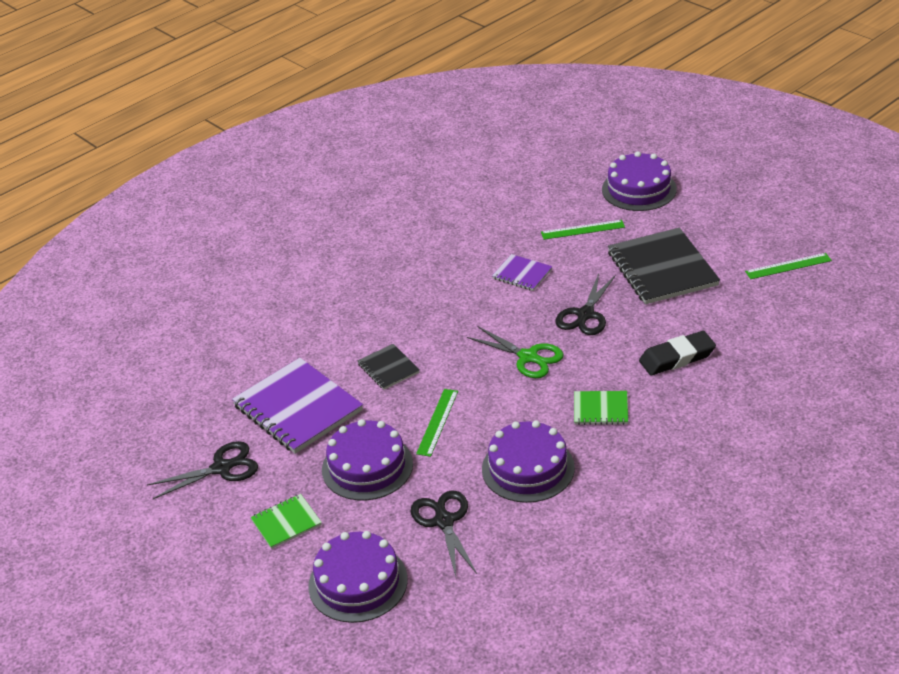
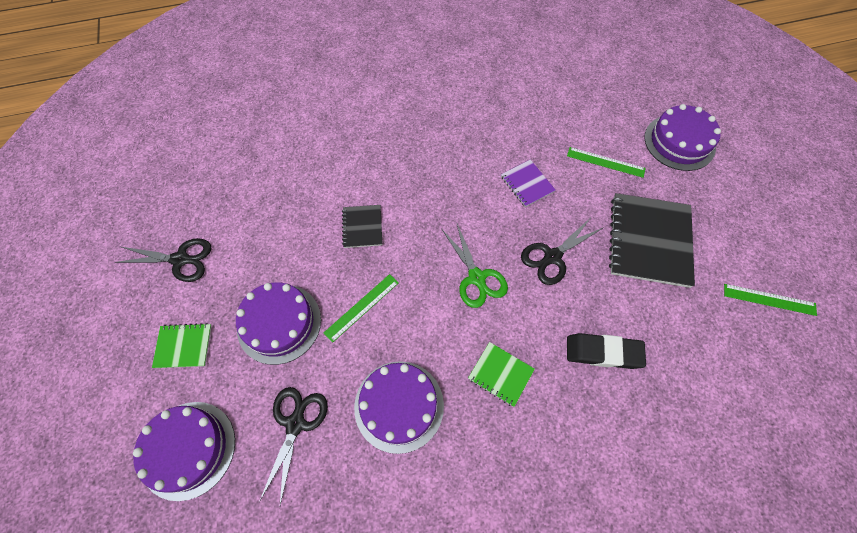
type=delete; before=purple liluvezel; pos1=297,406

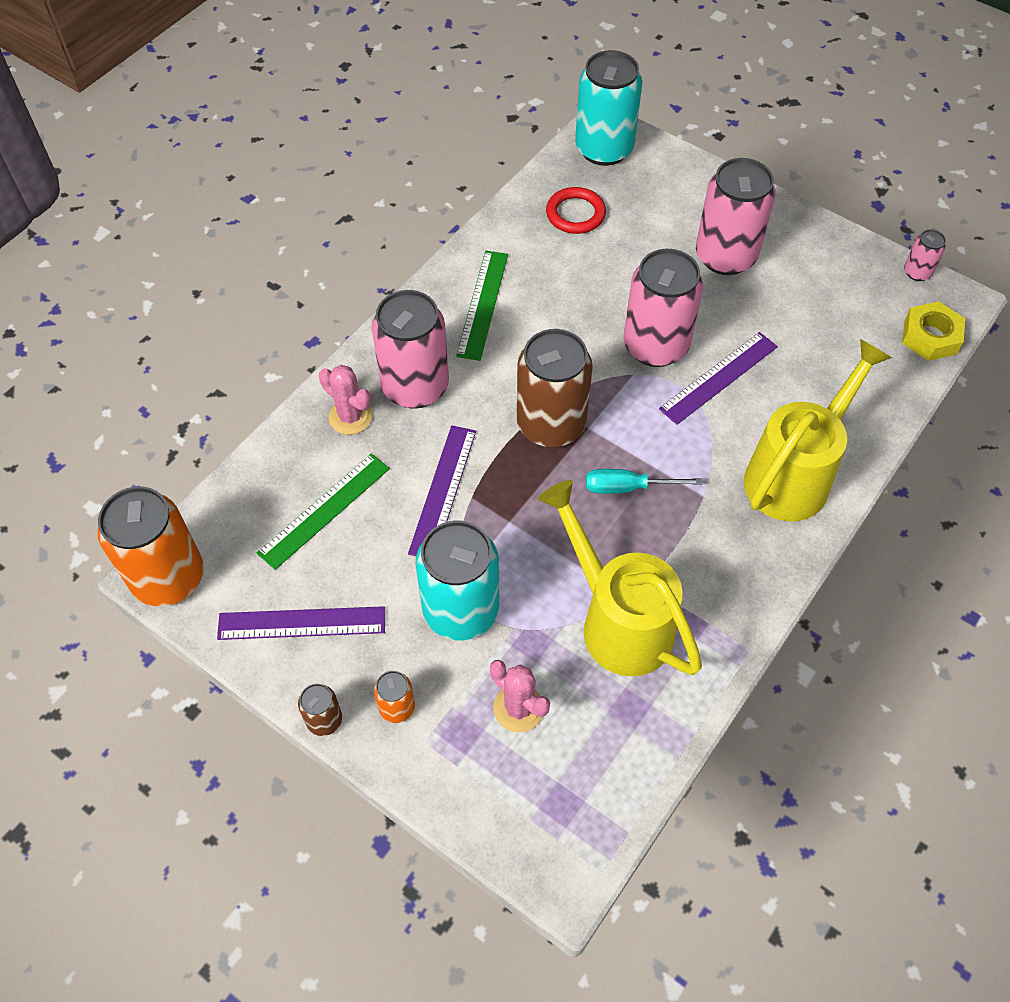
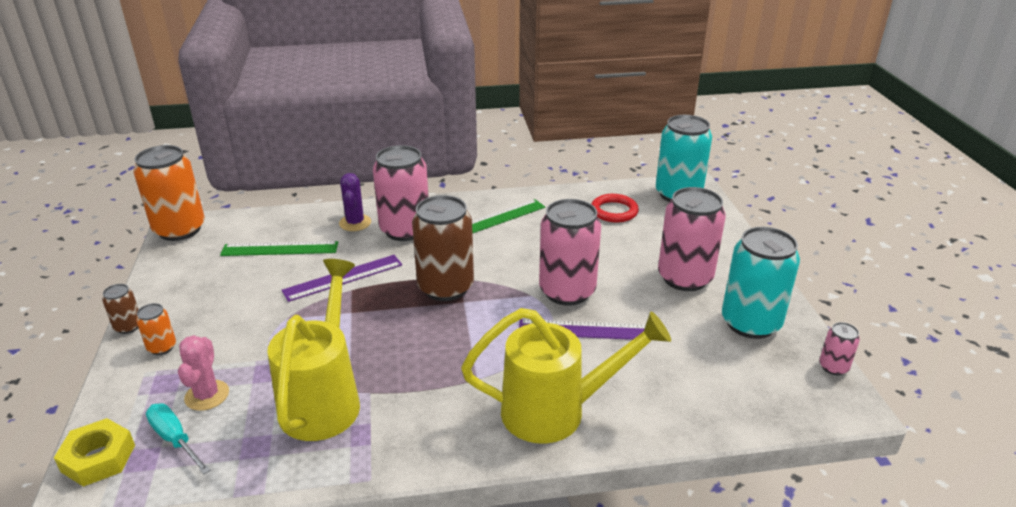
type=delete; before=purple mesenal; pos1=301,623
type=move; before=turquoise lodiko; pos1=457,580; pos2=761,283
type=move; before=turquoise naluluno; pos1=644,481; pos2=178,438
type=move; before=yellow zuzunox; pos1=933,331; pos2=94,452
type=recolor; before=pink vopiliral; after=purple vopiliral; pos1=346,400; pos2=355,202

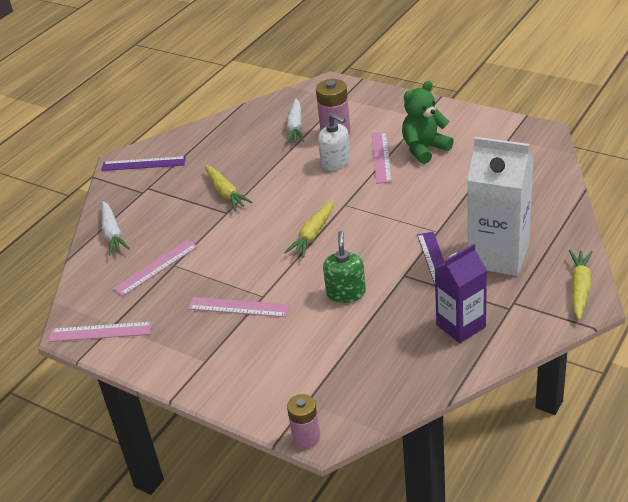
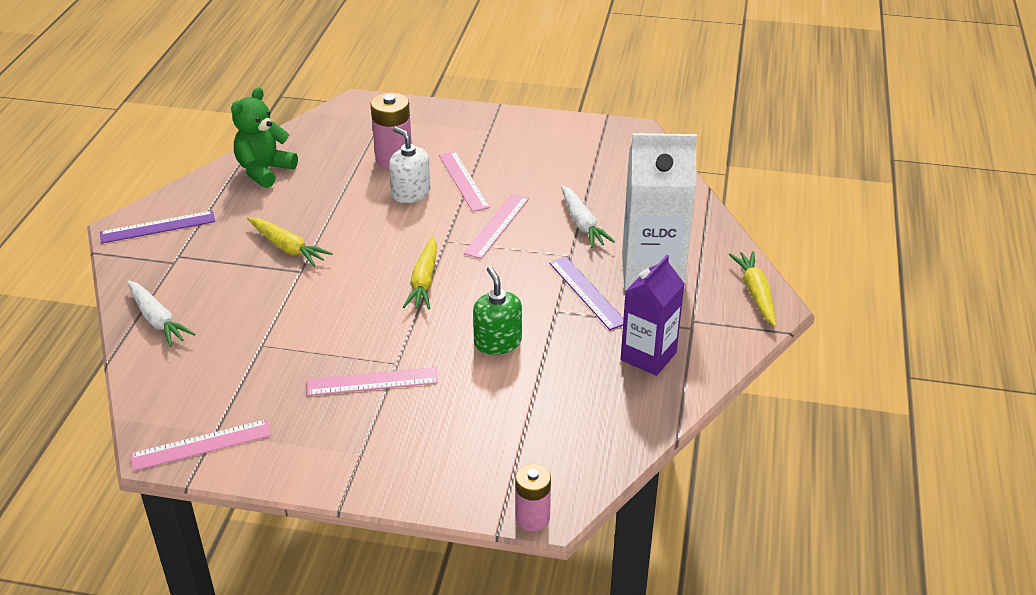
type=move; before=pink mesenal; pos1=155,268; pos2=496,226
type=move; before=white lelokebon; pos1=295,121; pos2=588,216
type=move; before=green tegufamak; pos1=428,122; pos2=264,138
type=rotate; before=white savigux; pos1=334,142; pos2=409,165; turn=-150

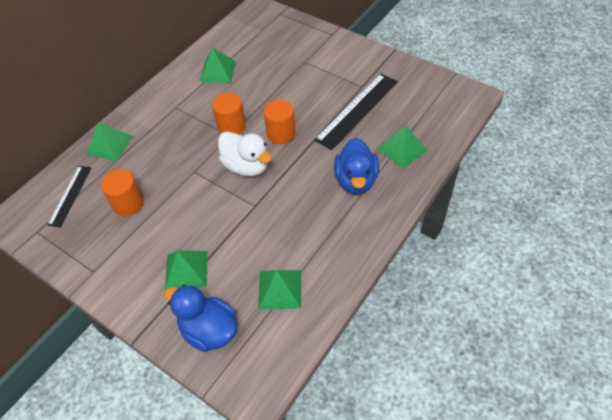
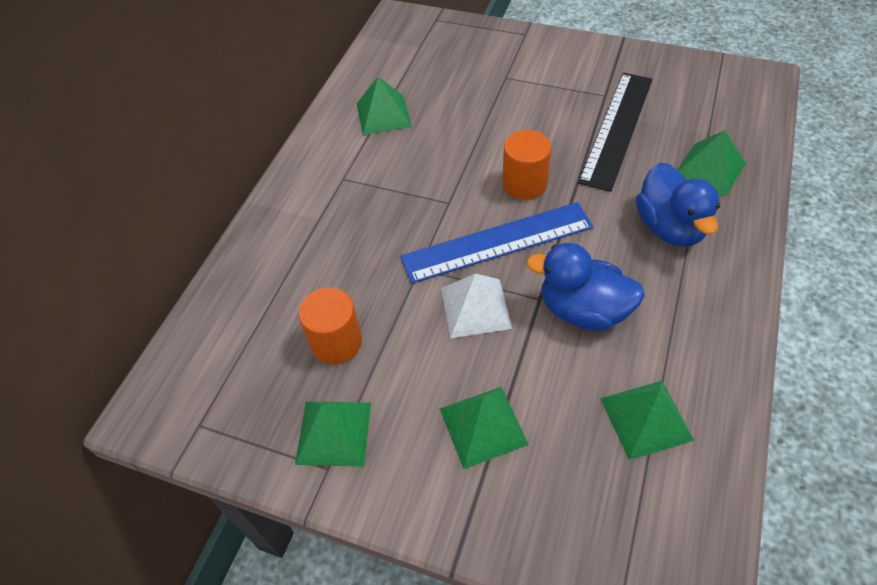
type=delete; before=black mesenal; pos1=69,197
type=delete; before=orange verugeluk; pos1=229,113
type=insert; after=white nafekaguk; pos2=476,306
type=move; before=green nafekaguk; pos1=109,142; pos2=333,434
type=move; before=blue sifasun; pos1=200,318; pos2=585,287
type=replace; before=white sifasun; after=blue mesenal; pos1=245,154; pos2=496,243

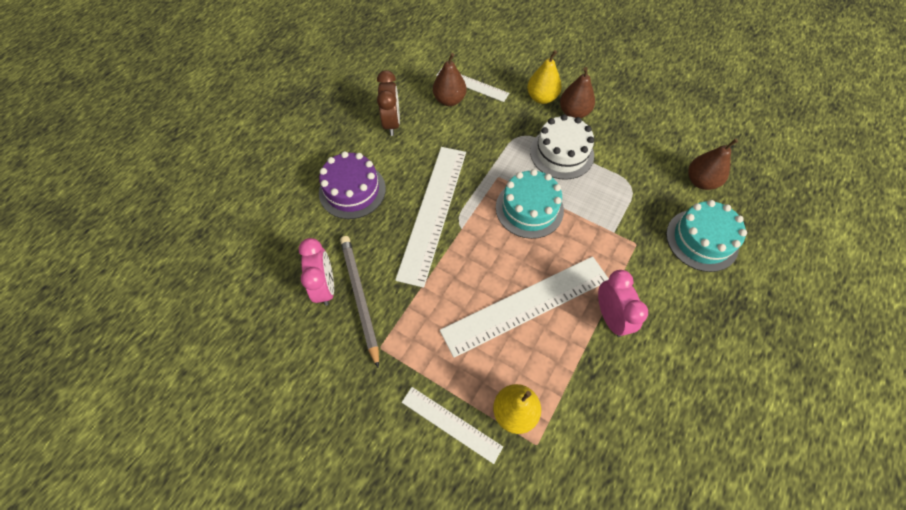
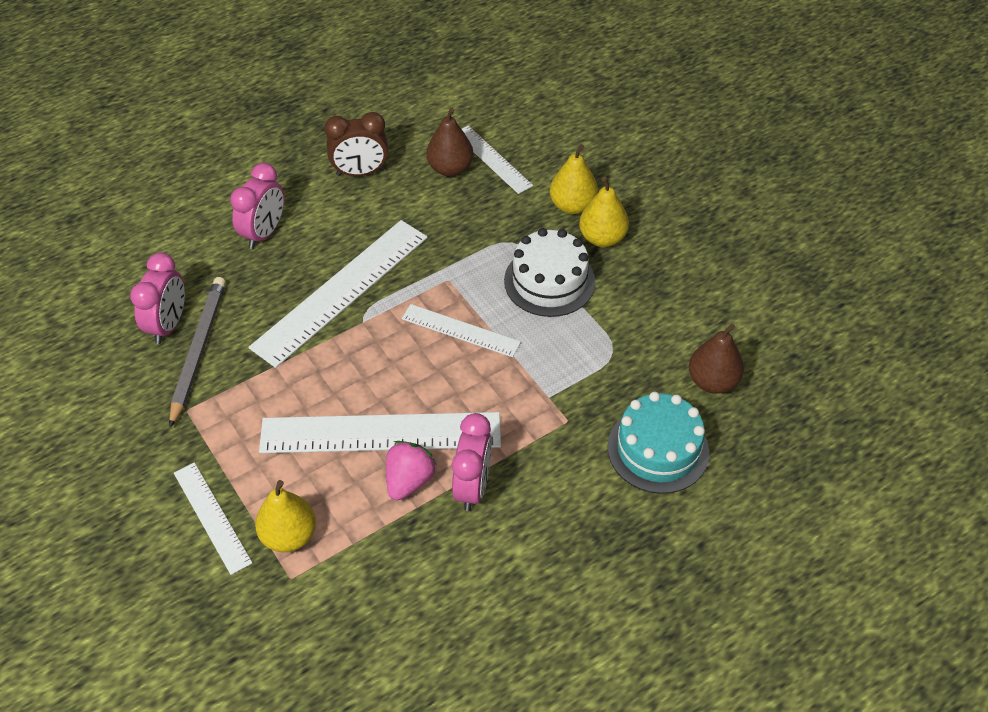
type=insert; after=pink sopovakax; pos2=411,470
type=replace; before=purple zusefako; after=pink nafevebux; pos1=352,185; pos2=257,206
type=replace; before=turquoise zusefako; after=white mesenal; pos1=530,204; pos2=461,330
type=recolor; before=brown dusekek; after=yellow dusekek; pos1=577,92; pos2=604,212
type=rotate; before=brown nafevebux; pos1=388,103; pos2=356,144; turn=60

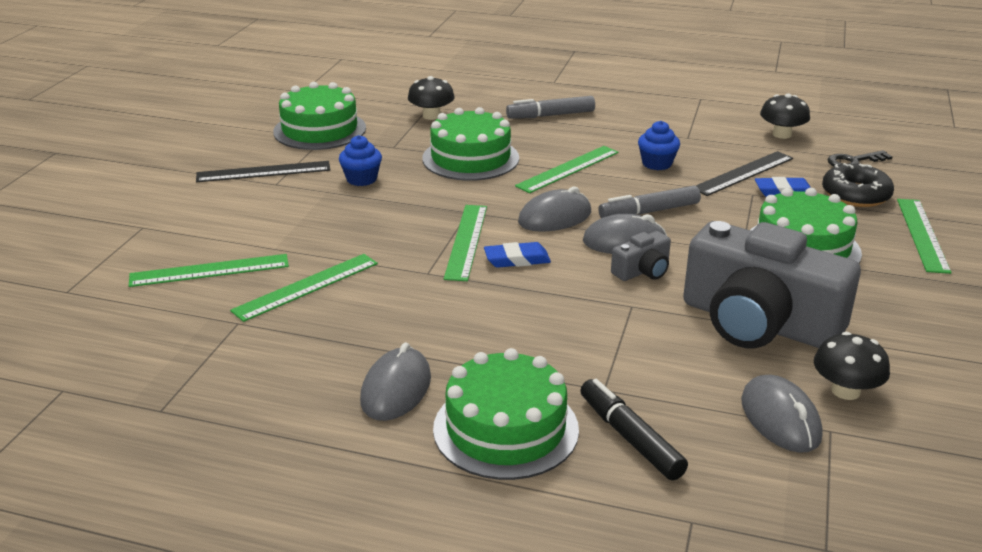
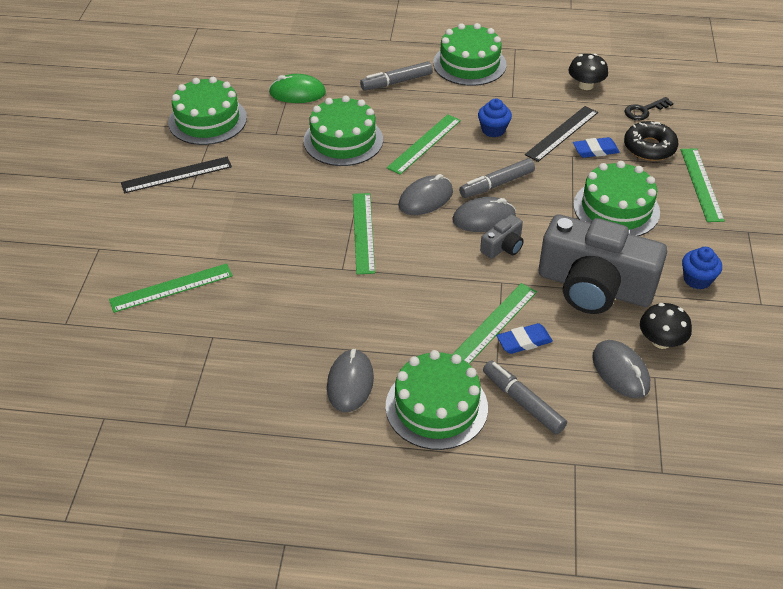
type=insert; after=green zusefako; pos2=470,54
type=move; before=green mesenal; pos1=304,288; pos2=494,323
type=move; before=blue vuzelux; pos1=360,160; pos2=702,268
type=move; before=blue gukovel; pos1=517,255; pos2=524,338
type=replace; before=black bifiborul; after=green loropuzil; pos1=431,98; pos2=297,88
type=recolor; before=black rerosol; after=grey rerosol; pos1=634,429; pos2=525,397

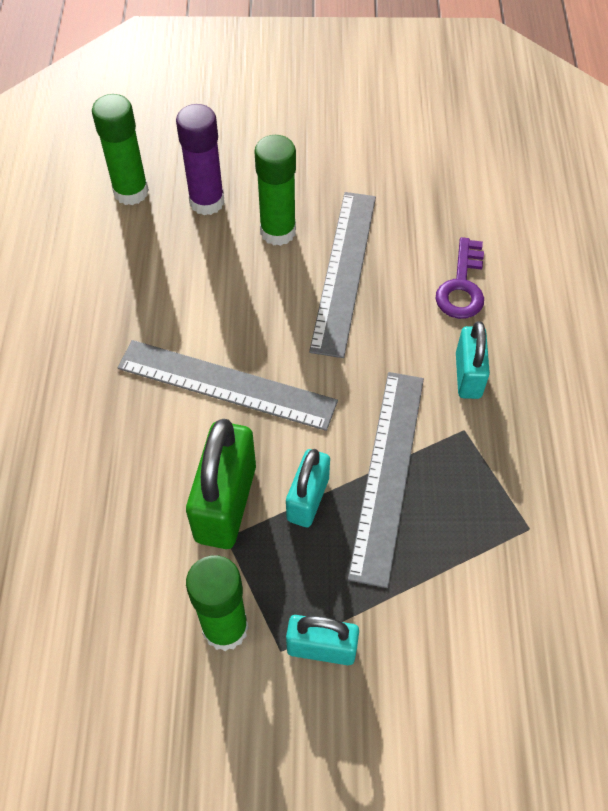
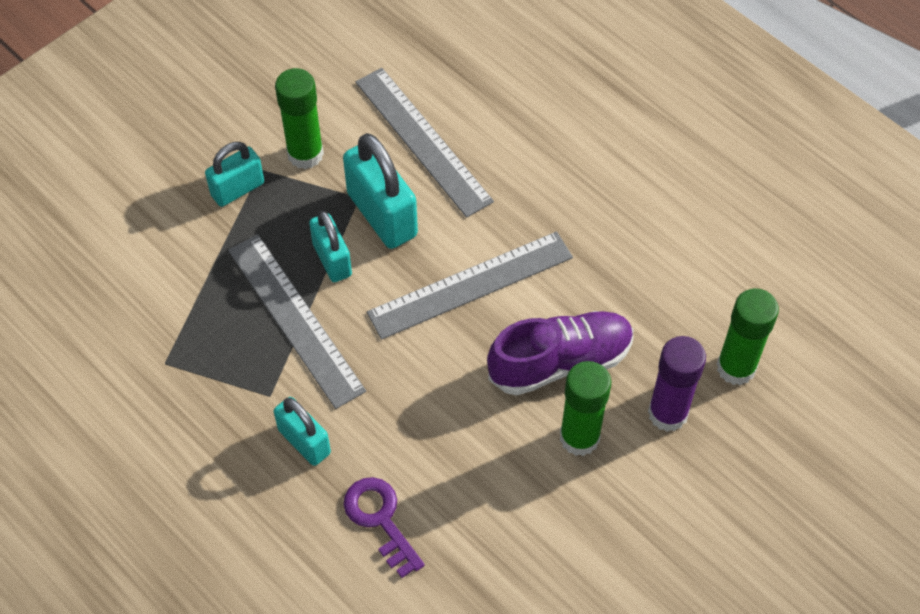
type=insert; after=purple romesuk; pos2=560,353
type=move; before=grey mesenal; pos1=342,275; pos2=424,143
type=recolor; before=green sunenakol; after=turquoise sunenakol; pos1=221,484; pos2=380,191

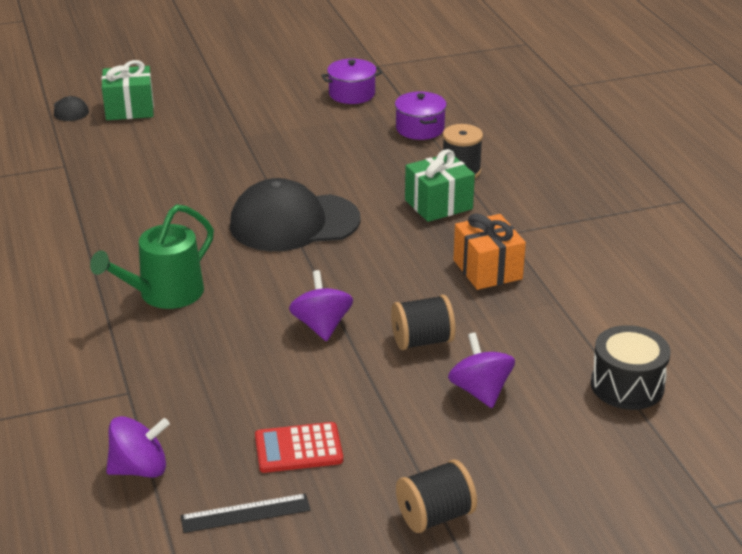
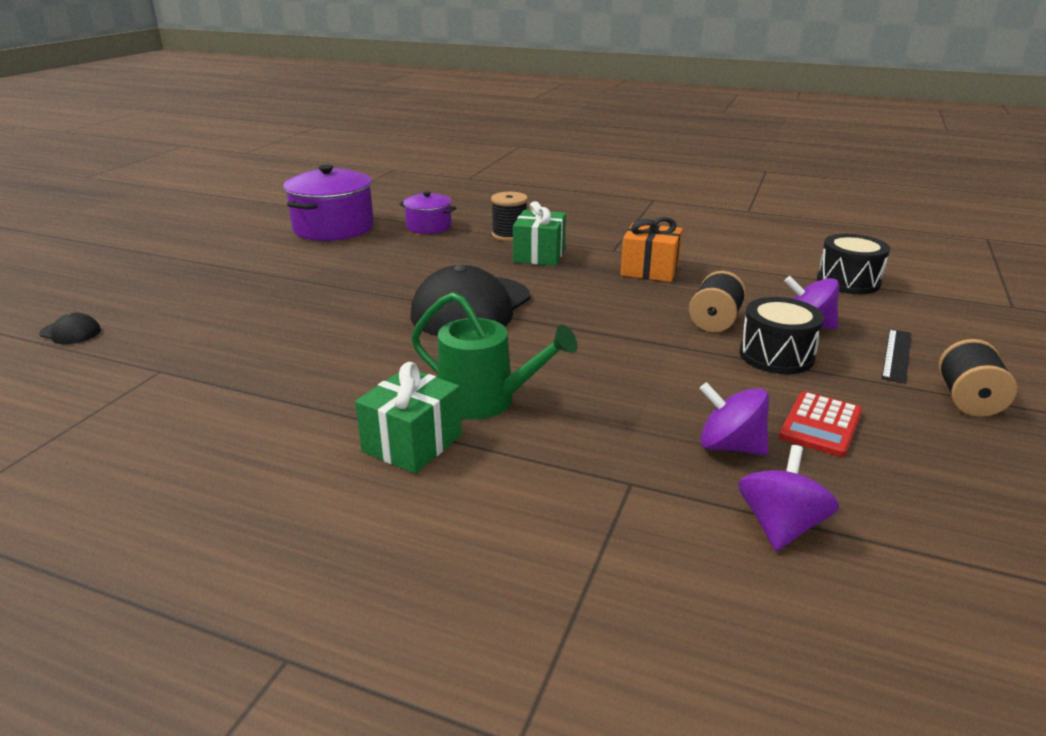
type=insert; after=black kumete; pos2=781,335
type=move; before=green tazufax; pos1=128,90; pos2=408,418
type=move; before=black mesenal; pos1=245,513; pos2=896,356
type=move; before=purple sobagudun; pos1=321,305; pos2=734,418
type=rotate; before=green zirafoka; pos1=152,256; pos2=494,356; turn=-60
type=resize; before=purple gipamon; pos1=351,81; pos2=328,203; scale=1.76

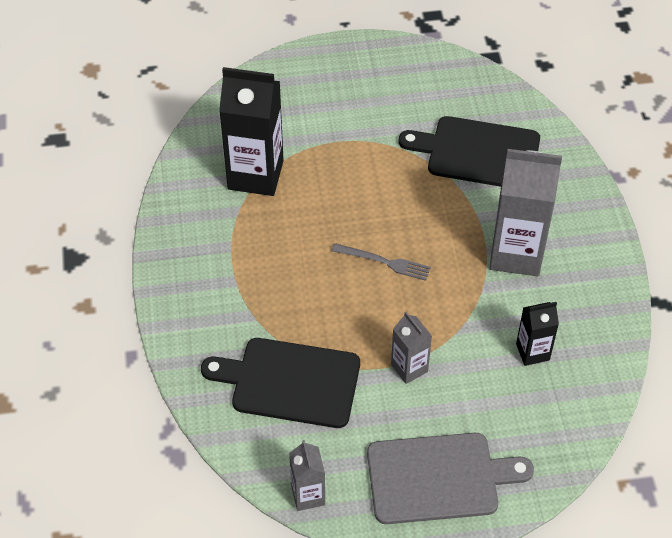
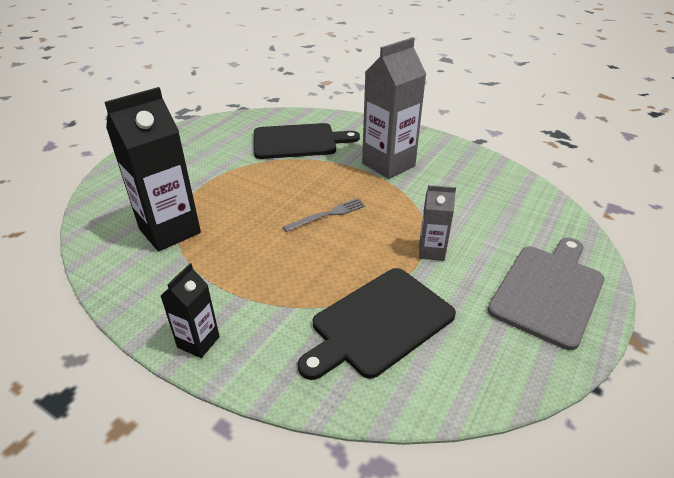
type=delete; before=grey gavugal; pos1=307,475
type=move; before=black gavugal; pos1=537,334; pos2=190,310
type=rotate; before=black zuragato; pos1=469,151; pos2=307,141; turn=-150

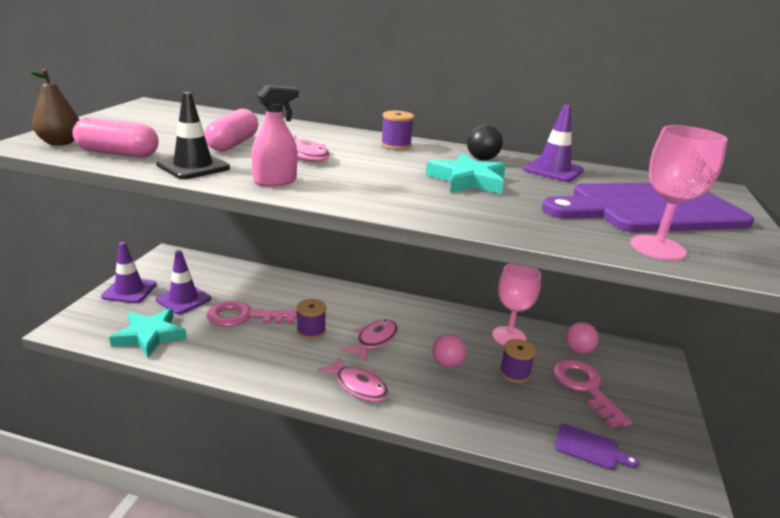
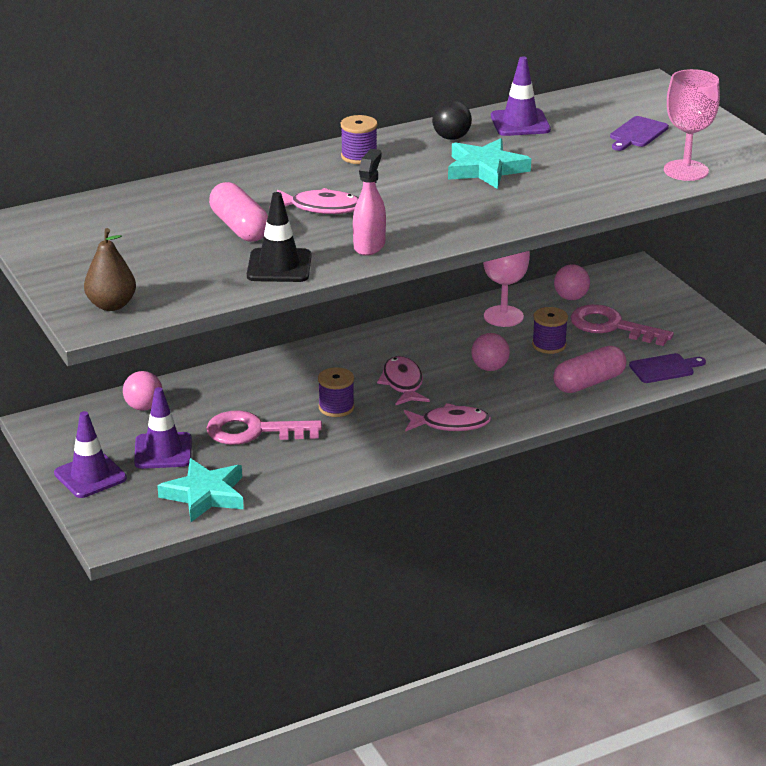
type=insert; after=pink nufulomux; pos2=142,391
type=move; before=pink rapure; pos1=115,137; pos2=590,369
type=rotate; before=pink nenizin; pos1=252,314; pos2=264,428; turn=45
type=resize; before=purple zuragato; pos1=648,207; pos2=639,133; scale=0.41

